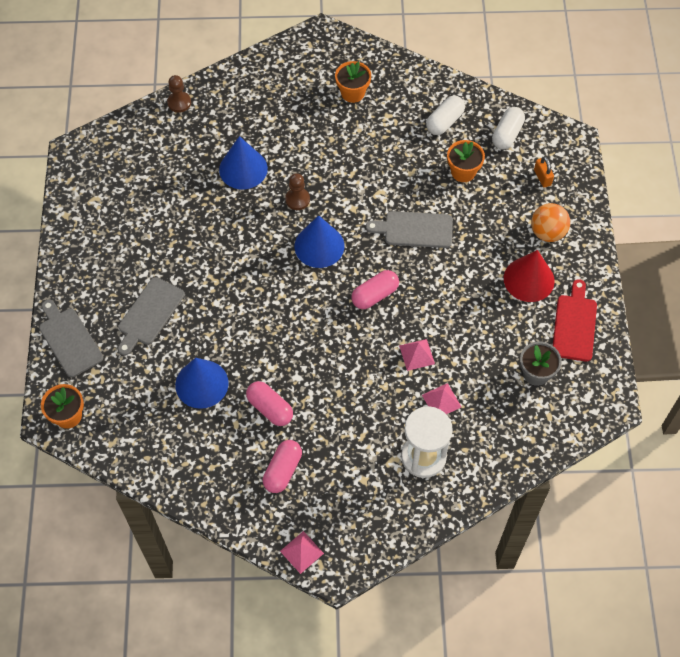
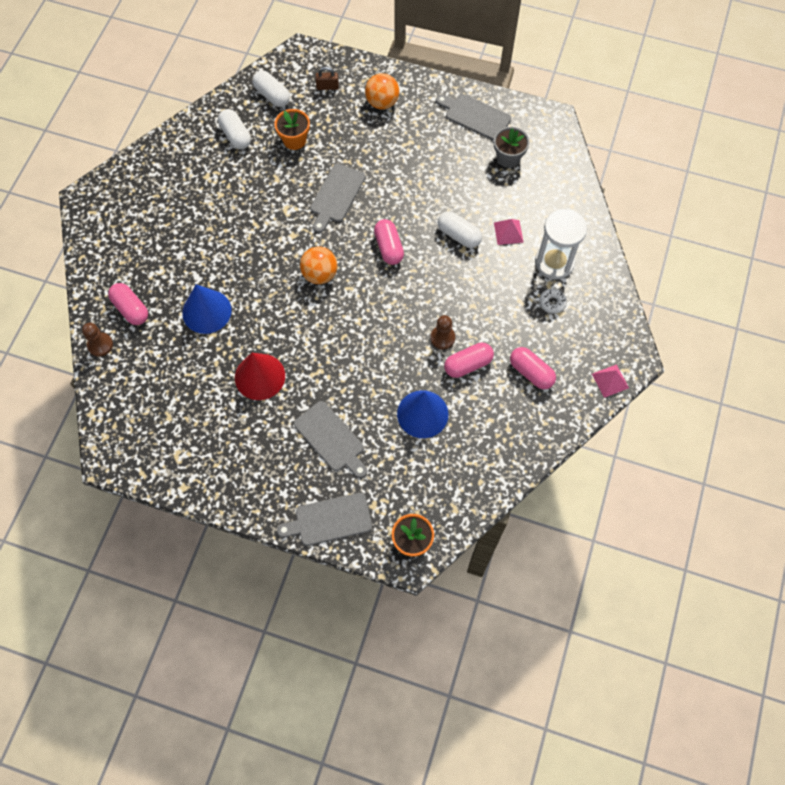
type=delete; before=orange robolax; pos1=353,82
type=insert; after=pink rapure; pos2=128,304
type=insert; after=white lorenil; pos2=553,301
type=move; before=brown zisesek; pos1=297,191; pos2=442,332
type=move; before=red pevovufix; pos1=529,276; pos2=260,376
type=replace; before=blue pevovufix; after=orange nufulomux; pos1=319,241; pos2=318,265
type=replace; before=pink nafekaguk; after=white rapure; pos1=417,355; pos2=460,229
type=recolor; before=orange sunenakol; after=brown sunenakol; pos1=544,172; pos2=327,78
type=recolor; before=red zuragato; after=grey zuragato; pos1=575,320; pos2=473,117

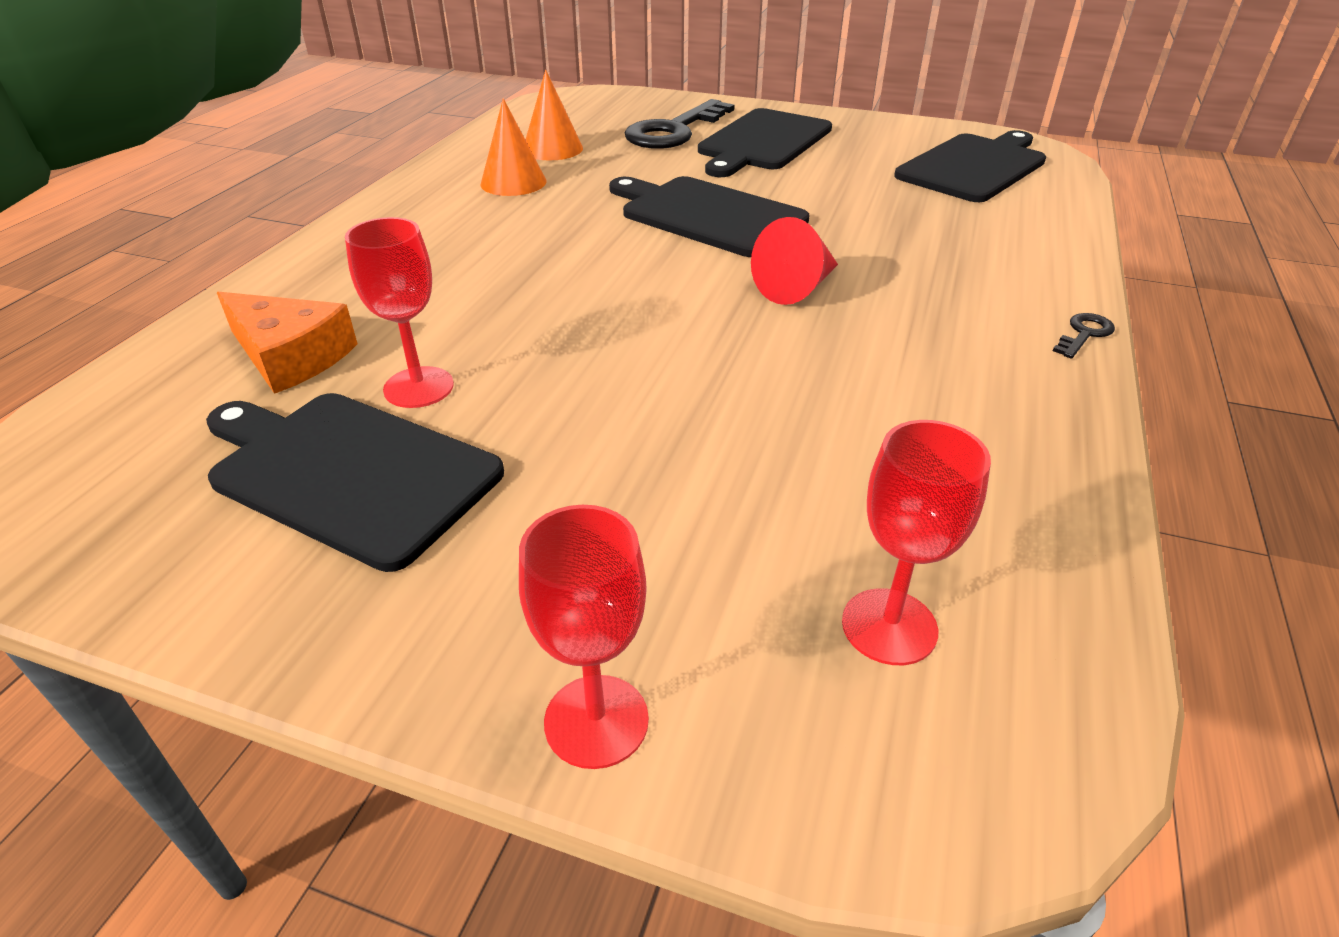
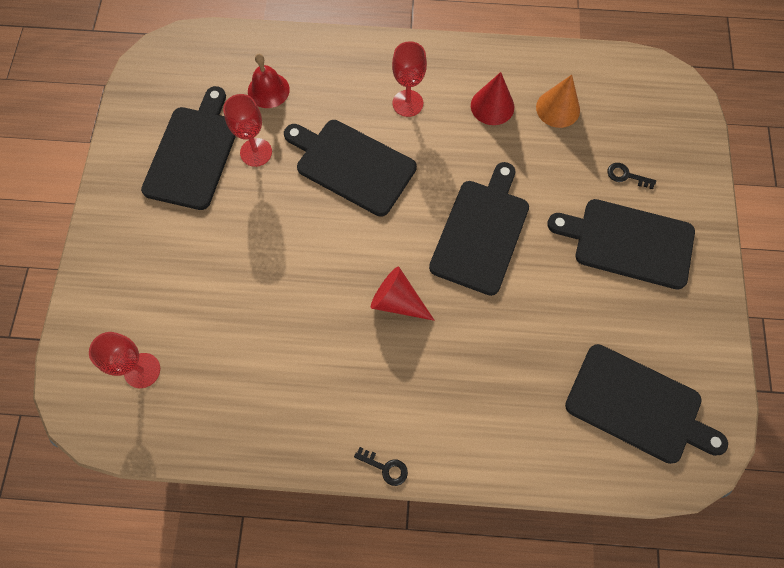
type=insert; after=black zuragato; pos2=350,168
type=move; before=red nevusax; pos1=584,637; pos2=409,79
type=replace; before=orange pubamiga; after=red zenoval; pos1=287,343; pos2=269,81
type=recolor; before=orange pevovufix; after=red pevovufix; pos1=513,147; pos2=492,98
type=resize; before=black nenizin; pos1=680,124; pos2=632,176; scale=0.42

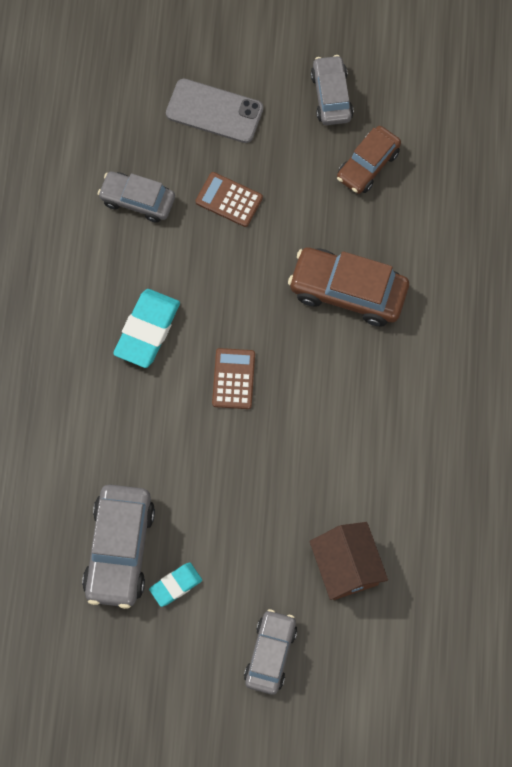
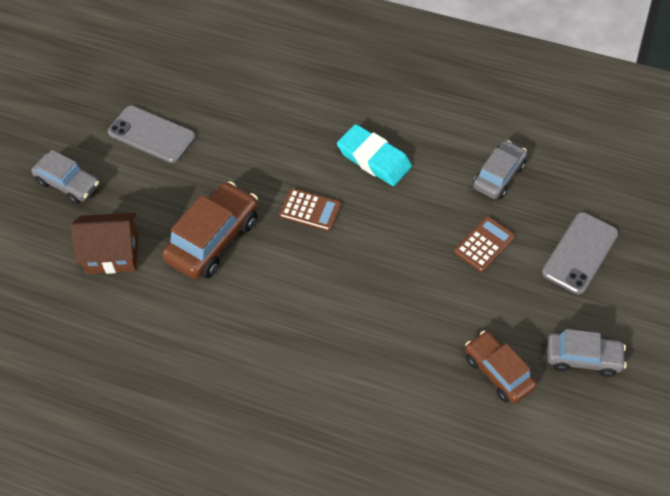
type=delete; before=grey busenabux; pos1=118,547
type=move; before=brown busenabux; pos1=348,287; pos2=210,230
type=replace; before=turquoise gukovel; after=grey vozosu; pos1=175,585; pos2=152,134

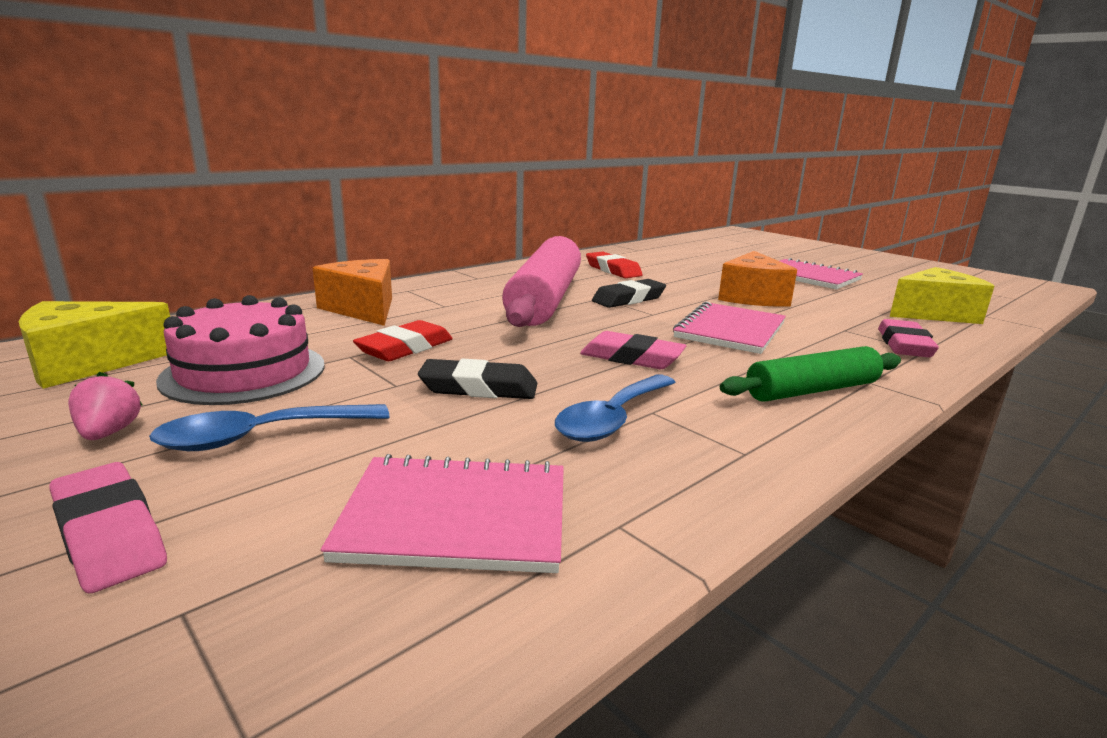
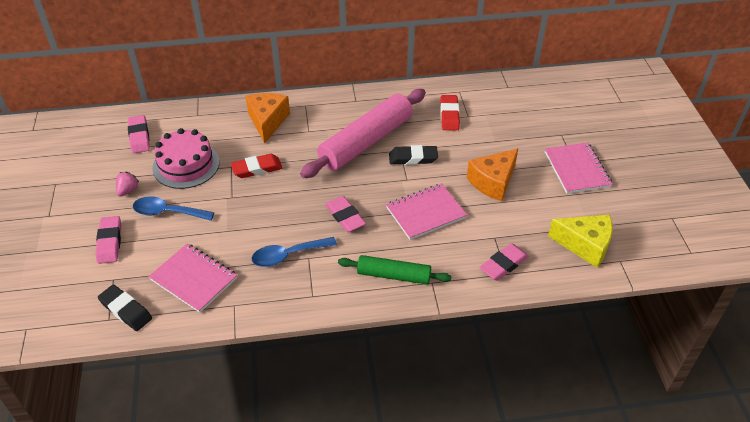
type=move; before=black gukovel; pos1=477,379; pos2=125,308
type=replace; before=yellow pubamiga; after=pink gukovel; pos1=94,345; pos2=139,134

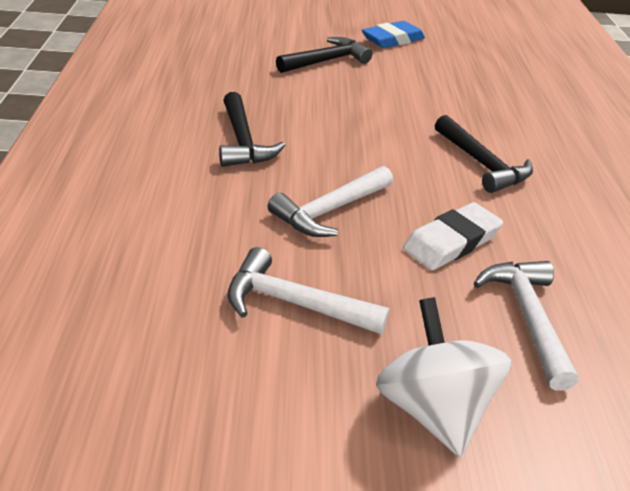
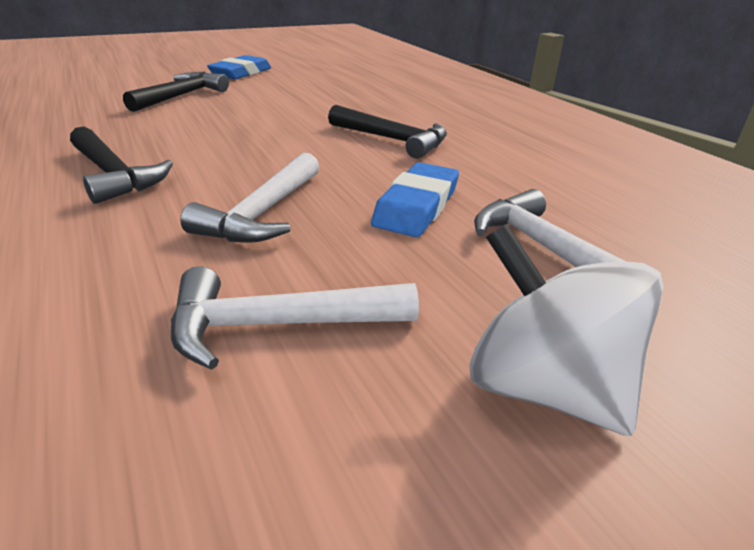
type=recolor; before=white gukovel; after=blue gukovel; pos1=453,236; pos2=415,199

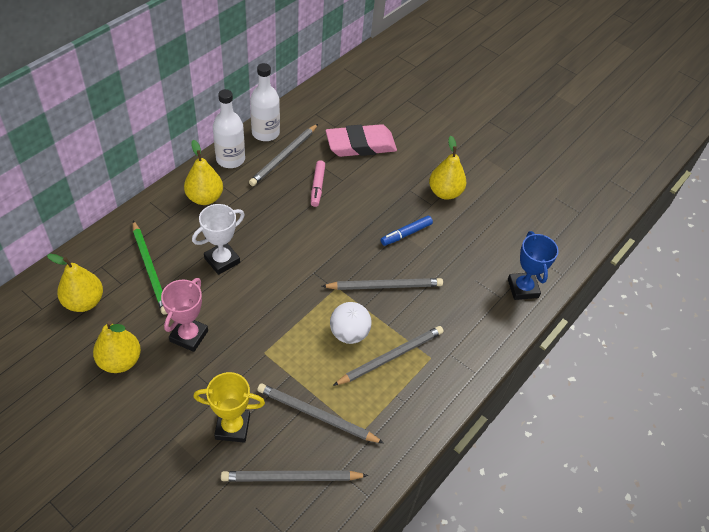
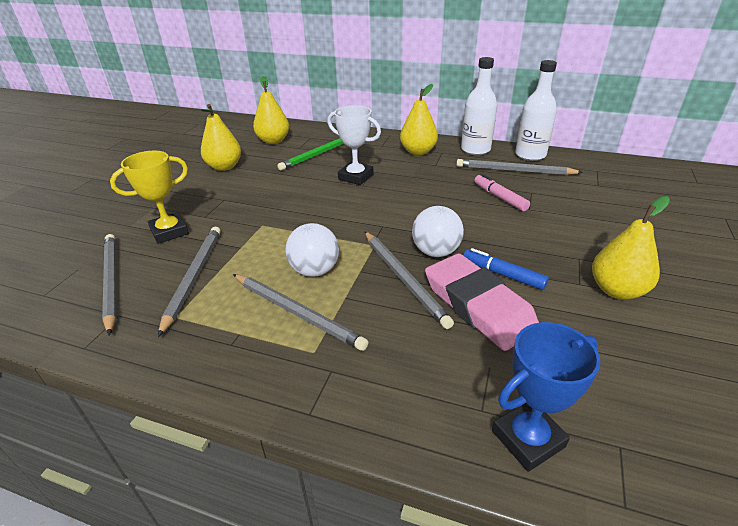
type=delete; before=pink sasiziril; pos1=184,315
type=insert; after=white nufulomux; pos2=438,231
type=move; before=pink gukovel; pos1=361,140; pos2=482,302
type=rotate; before=yellow sasiziril; pos1=229,407; pos2=149,197; turn=75
type=rotate; before=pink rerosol; pos1=318,183; pos2=502,192; turn=75

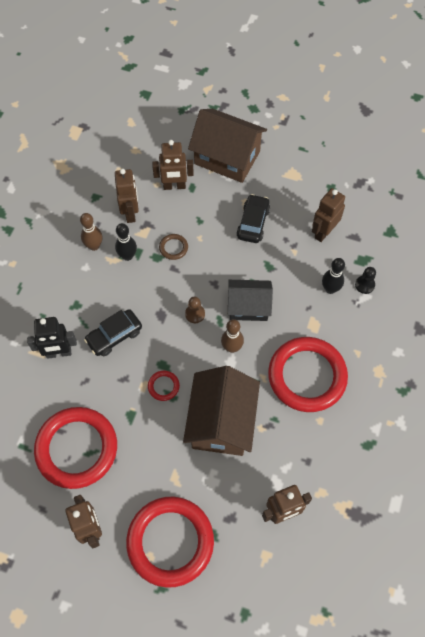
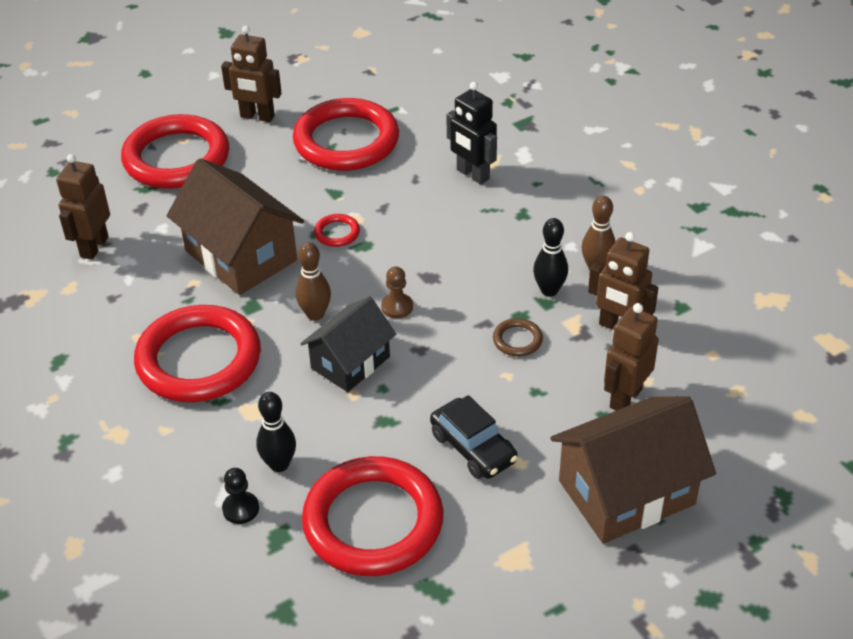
type=delete; before=black busenabux; pos1=113,332
type=replace; before=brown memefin; after=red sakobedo; pos1=328,215; pos2=372,516
type=rotate; before=black memefin; pos1=52,338; pos2=472,133; turn=-75

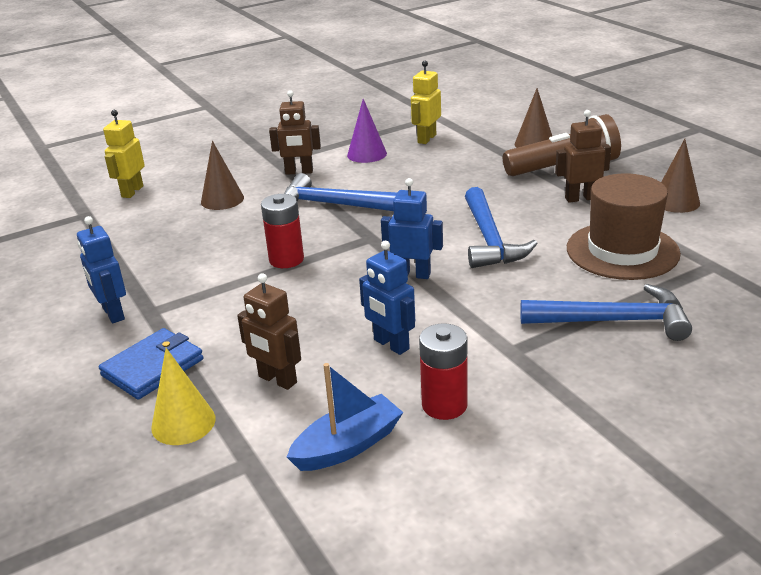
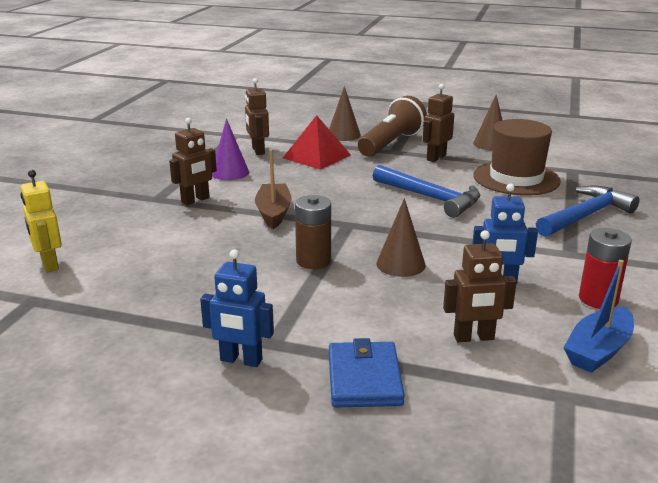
type=delete; before=yellow pevovufix; pos1=183,396
type=delete; before=blue memefin; pos1=412,228
type=insert; after=red nafekaguk; pos2=317,142
type=move; before=brown pevovufix; pos1=222,175; pos2=401,237
type=replace; before=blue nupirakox; after=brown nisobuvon; pos1=341,192; pos2=273,189
type=recolor; before=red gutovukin; after=brown gutovukin; pos1=282,231; pos2=313,232
type=recolor; before=yellow memefin; after=brown memefin; pos1=426,102; pos2=257,116
type=rotate; before=blue nisobuvon; pos1=345,417; pos2=598,316; turn=-150

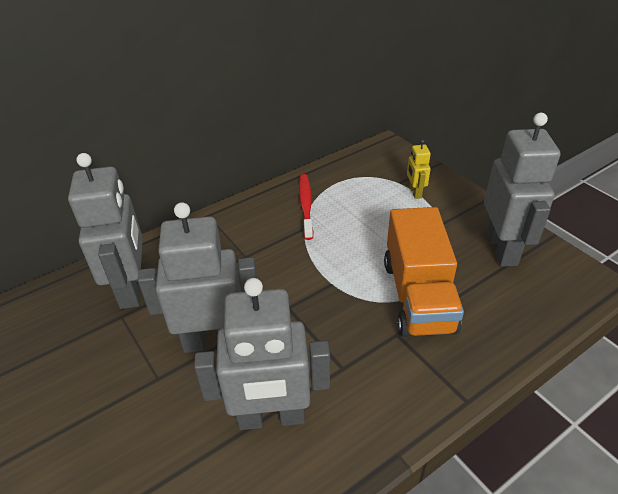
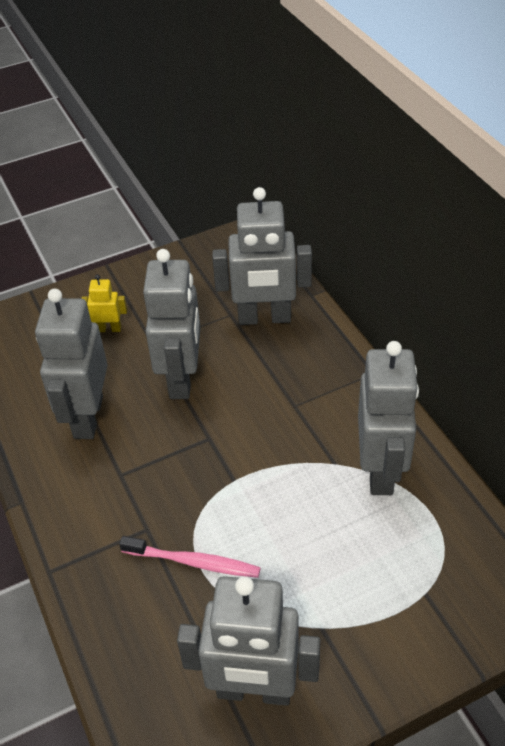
type=move; before=yellow memefin; pos1=419,169; pos2=104,303
type=replace; before=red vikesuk; after=grey memefin; pos1=306,207; pos2=388,418
type=replace; before=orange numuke; after=pink vikesuk; pos1=424,272; pos2=190,557

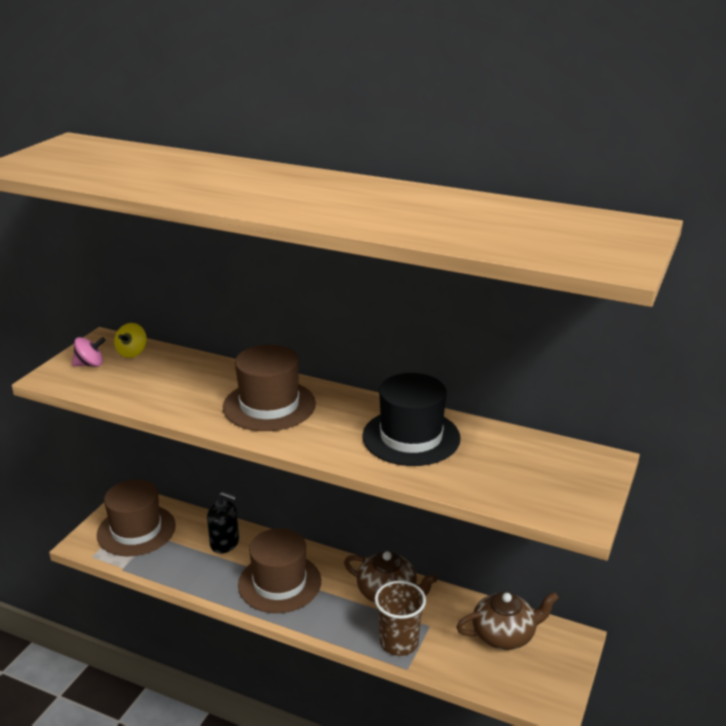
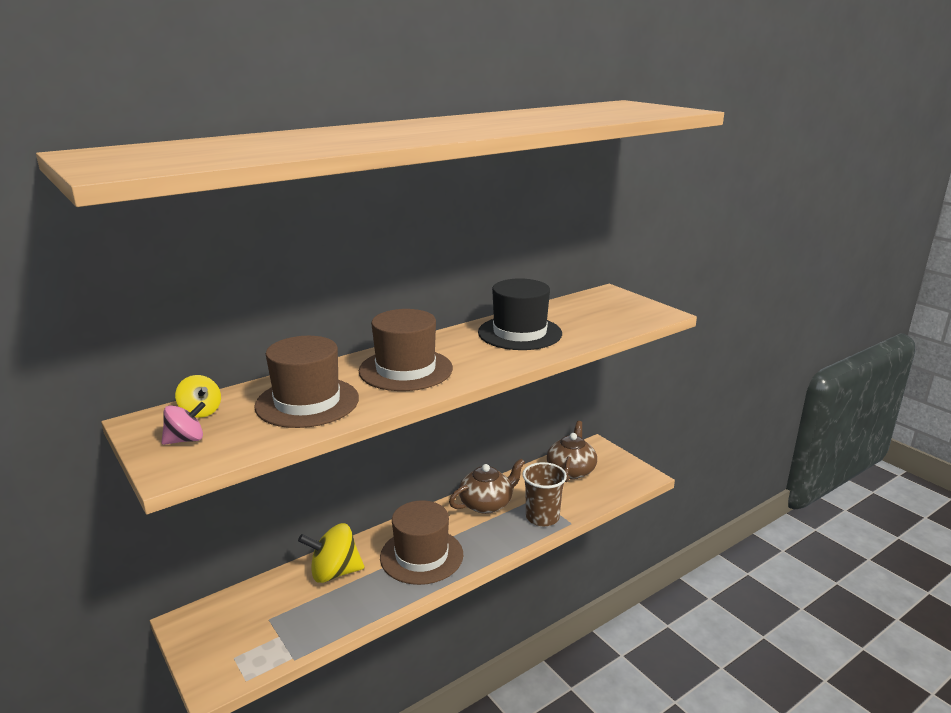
type=move; before=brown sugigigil; pos1=136,518; pos2=306,382
type=replace; before=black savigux; after=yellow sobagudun; pos1=223,522; pos2=331,553
type=rotate; before=pink sobagudun; pos1=89,352; pos2=183,423; turn=45

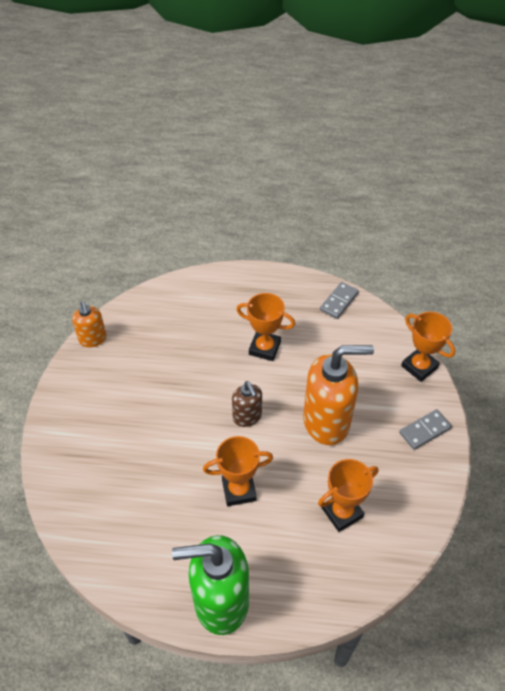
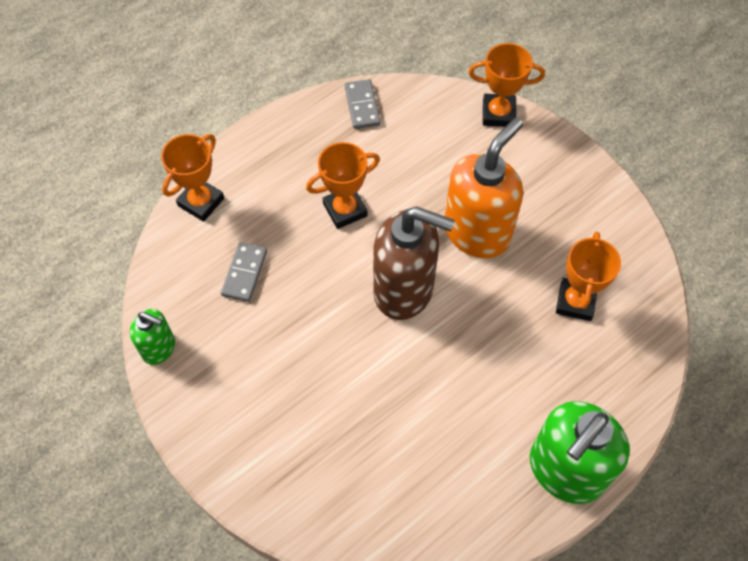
type=move; before=orange sasiziril; pos1=238,471; pos2=192,178
type=move; before=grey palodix; pos1=425,429; pos2=244,272
type=recolor; before=orange savigux; after=green savigux; pos1=89,324; pos2=152,337
type=resize; before=brown savigux; pos1=247,404; pos2=414,263; scale=1.9

